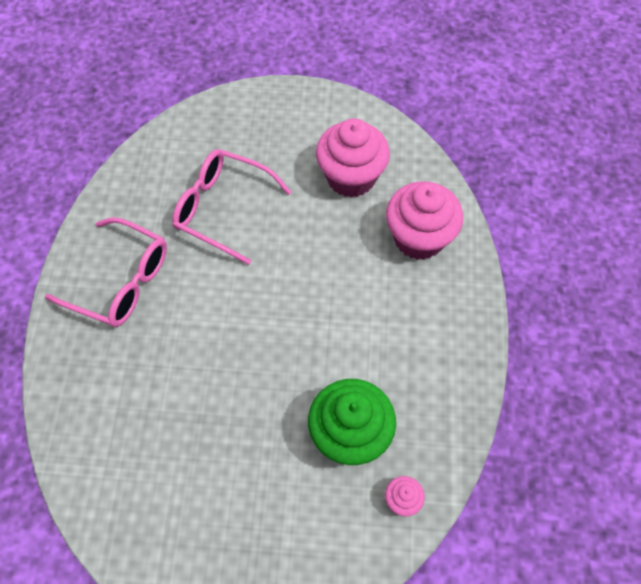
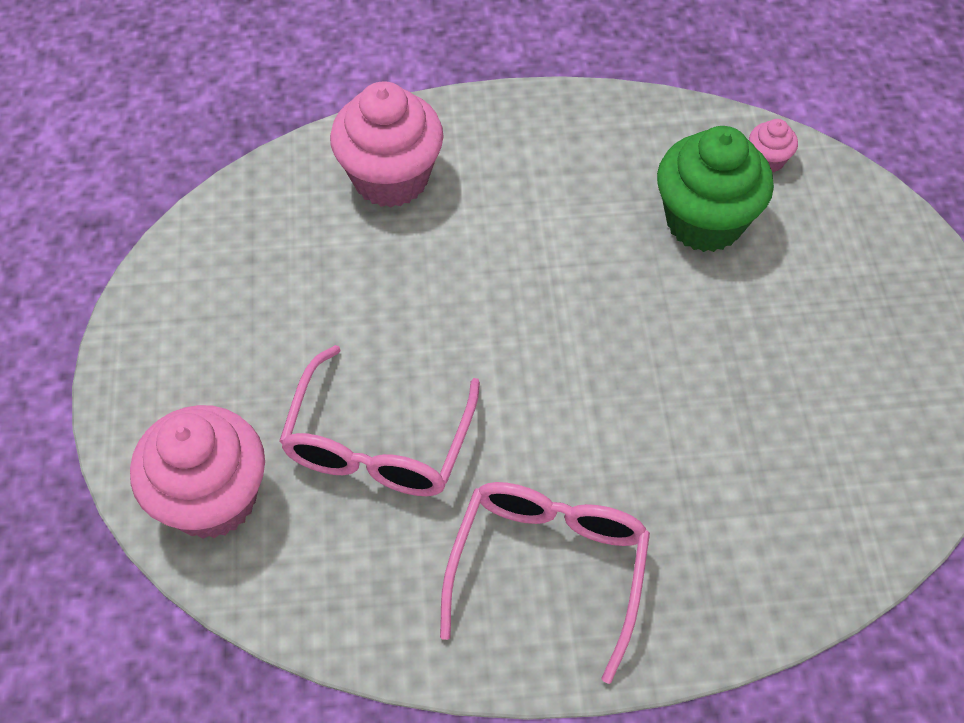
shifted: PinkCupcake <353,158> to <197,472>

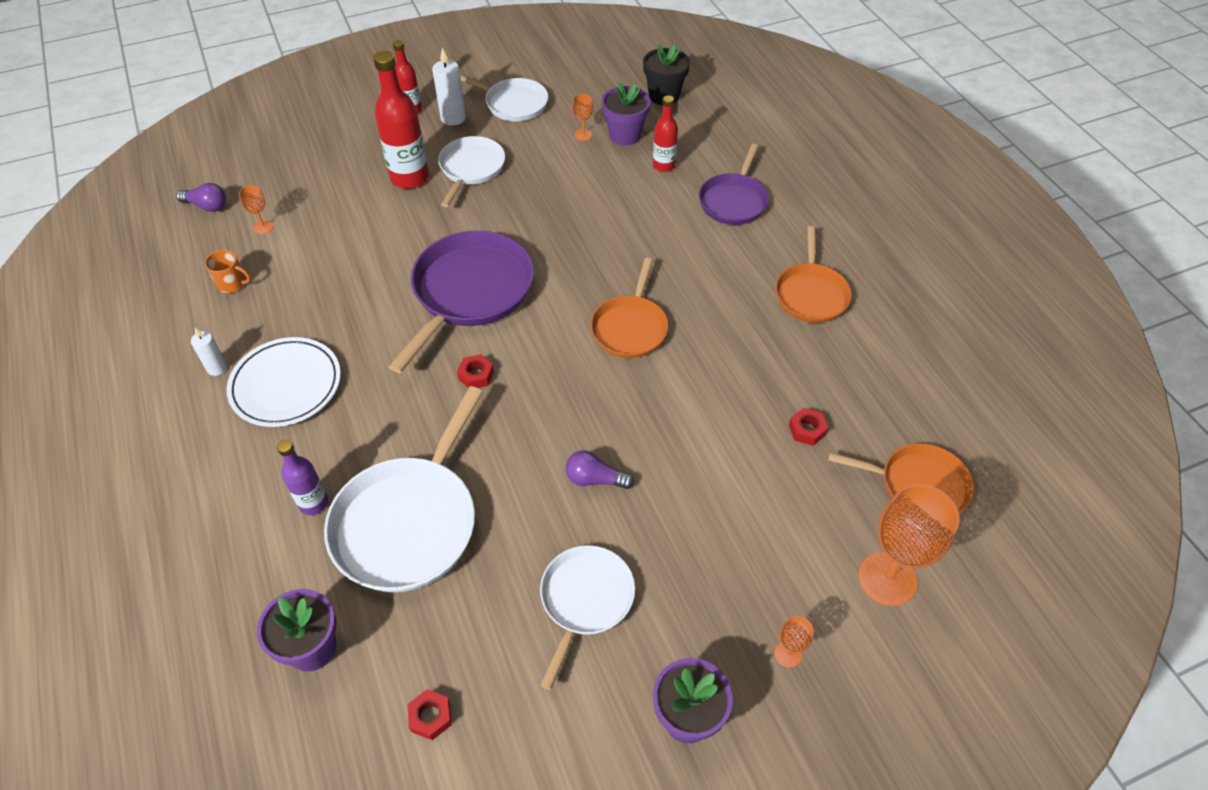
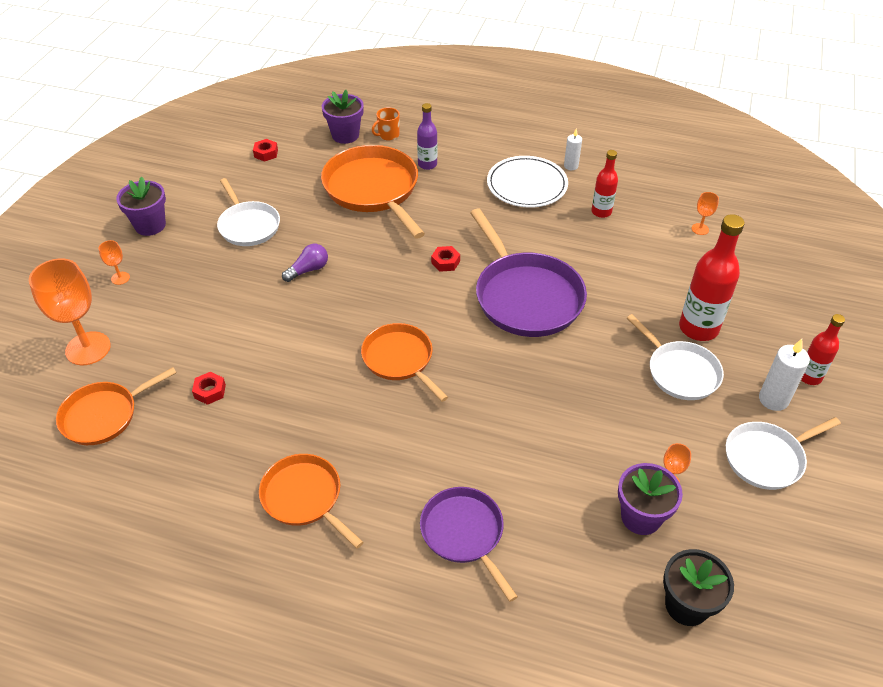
gone: PurpleLightBulb <201,197>
shifted: OrangeMug <228,271> to <385,124>; RedBottle <665,133> to <604,184>
repainted: WhitePan <403,489> to OrangePan <373,192>

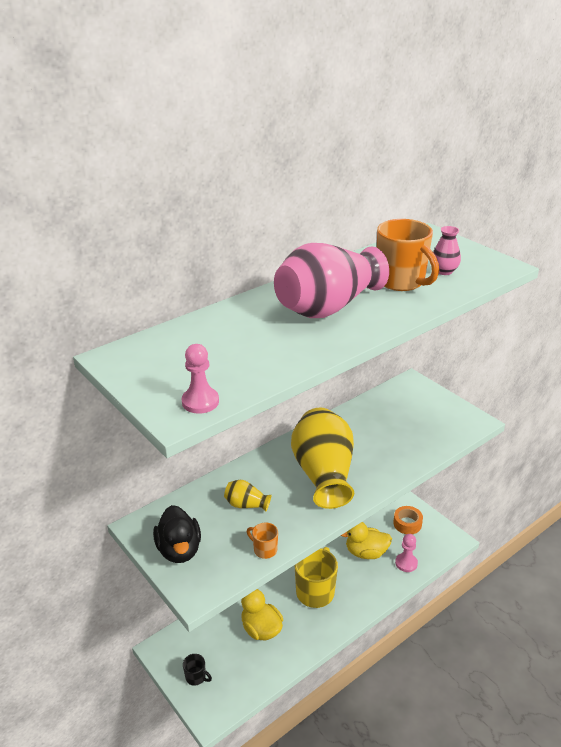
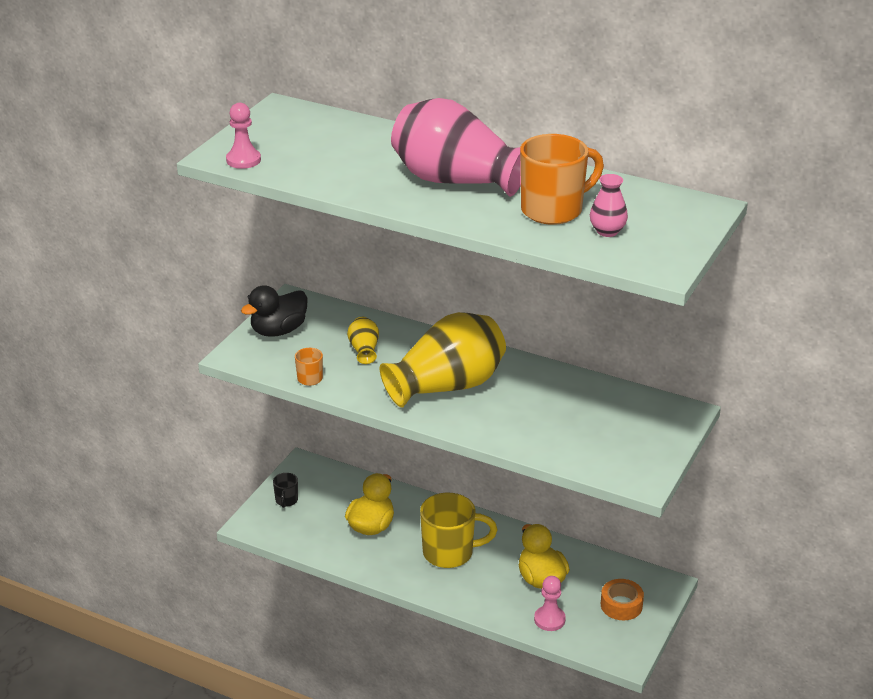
rotated: OrangeMug <408,255> = <562,179> 150 degrees counterclockwise

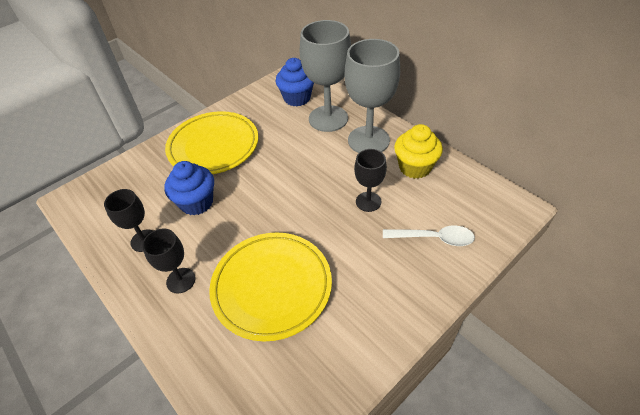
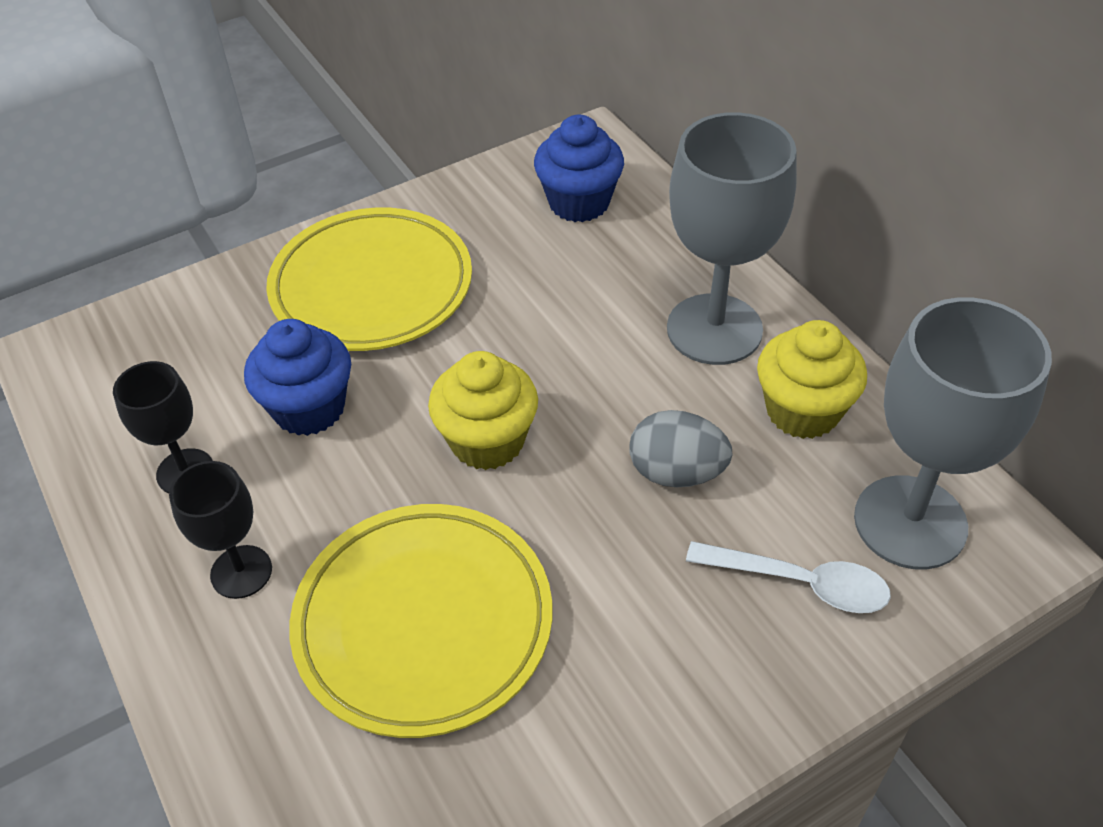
new: YellowCupcake <483,410>
shifted: GreyGoblet <325,76> to <953,433>
swapped: BlackGoblet <370,180> to GreyEgg <681,448>

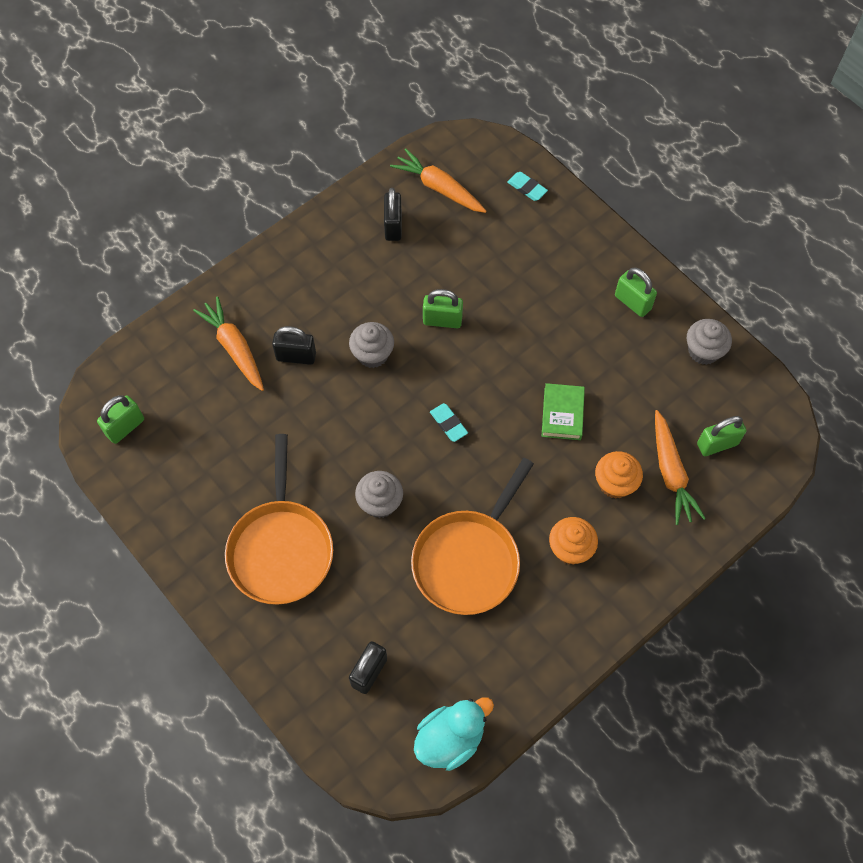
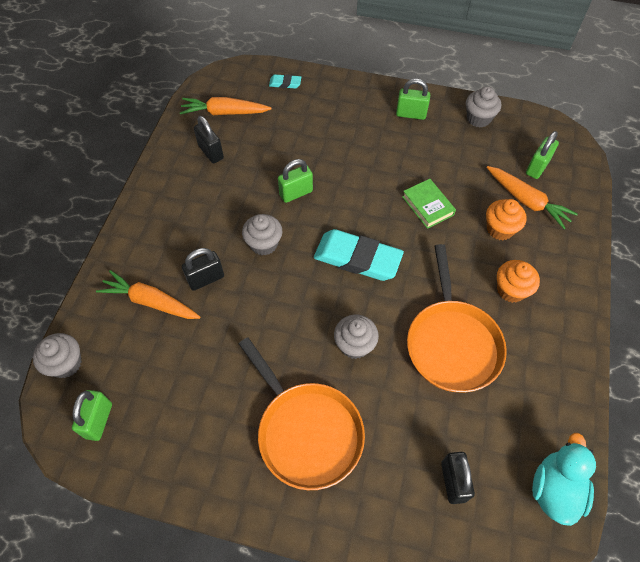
new: GreyCupcake <57,355>
scaled: TurquoiseEraser <449,422> = <359,255> x2.19

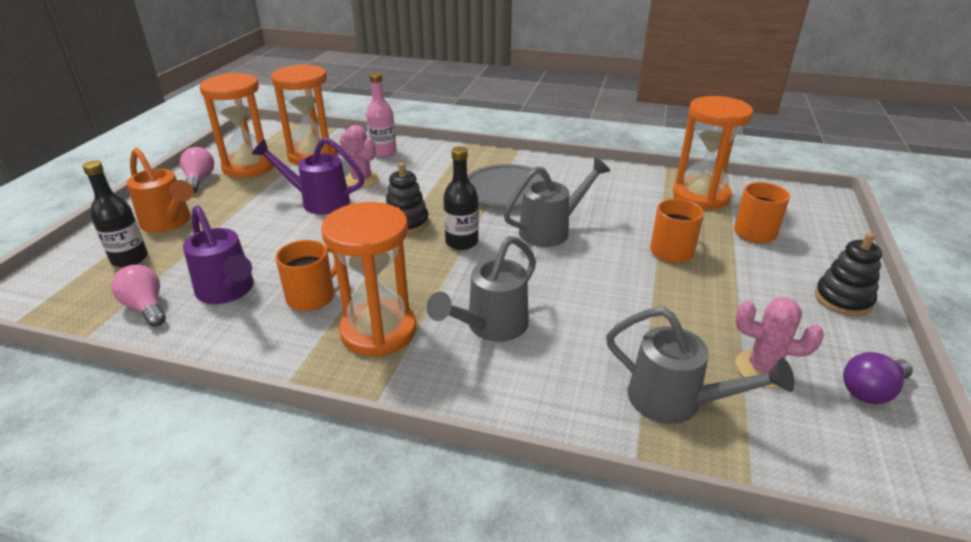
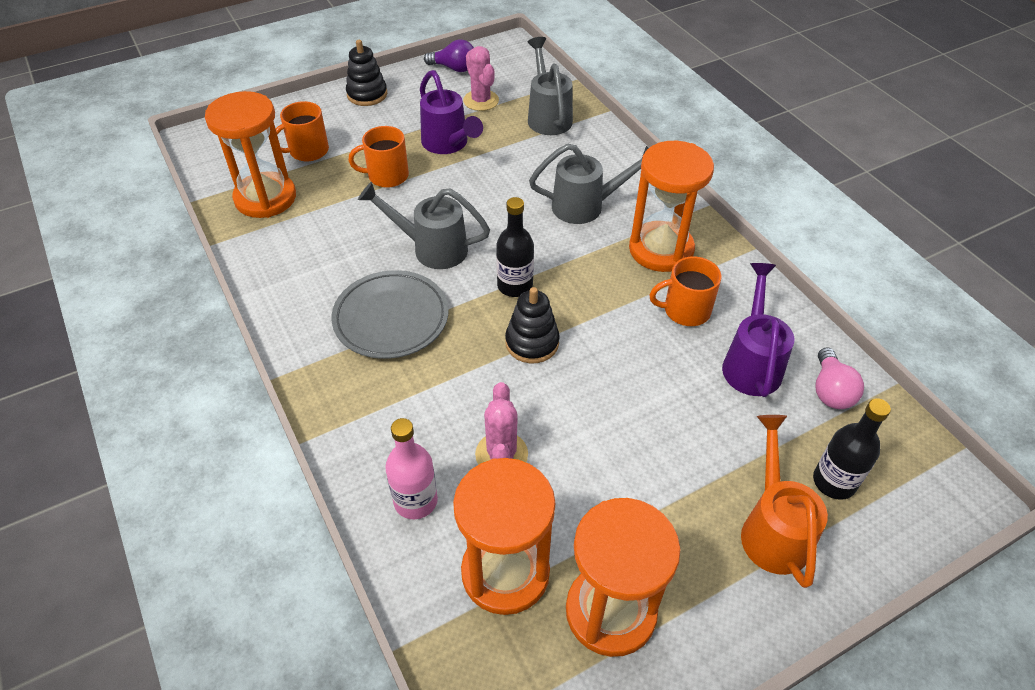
gone: PinkLightBulb <197,170>
shifted: PurpleWateringCan <308,176> to <451,112>

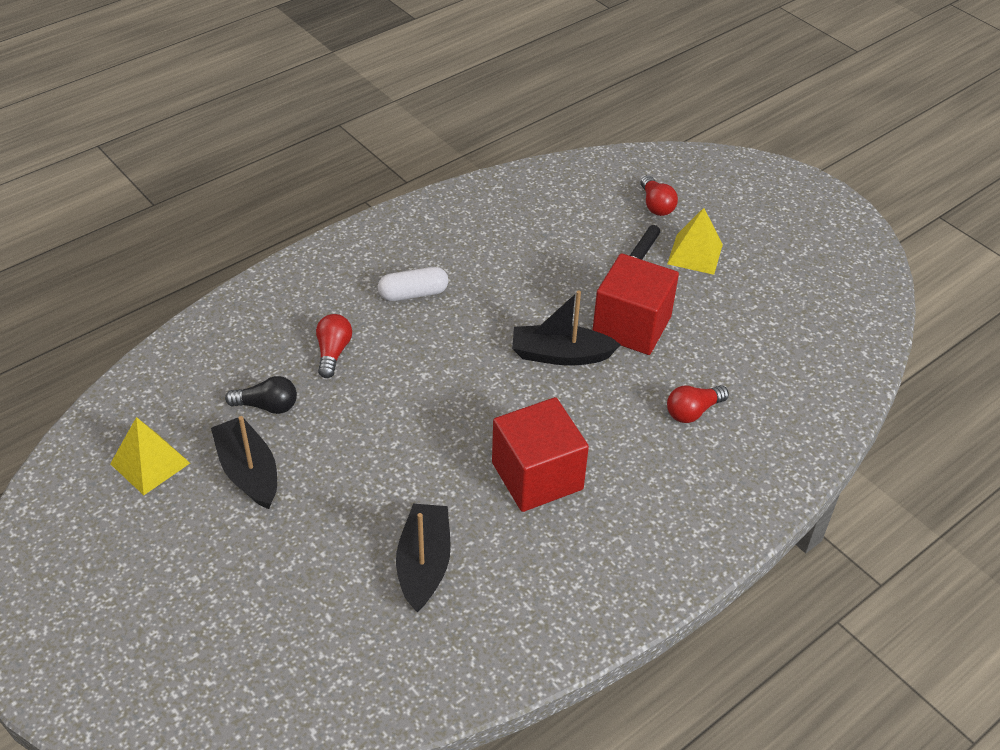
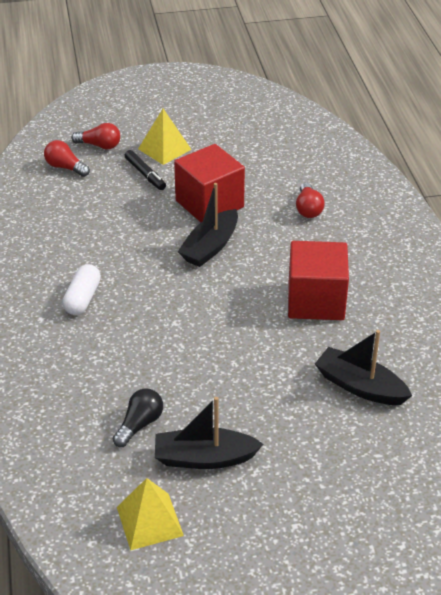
shifted: RedLightBulb <334,346> to <67,158>

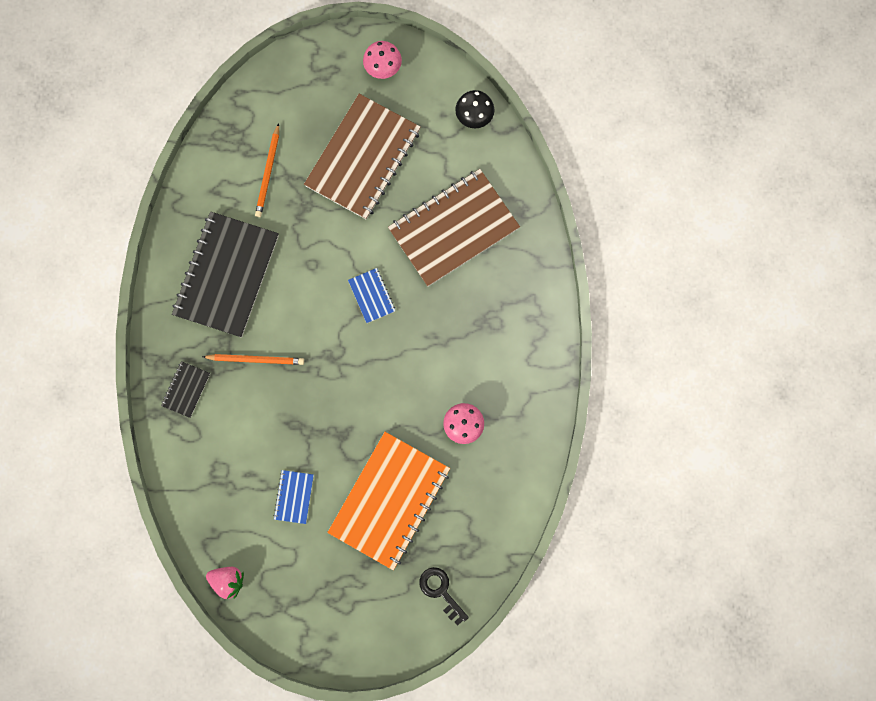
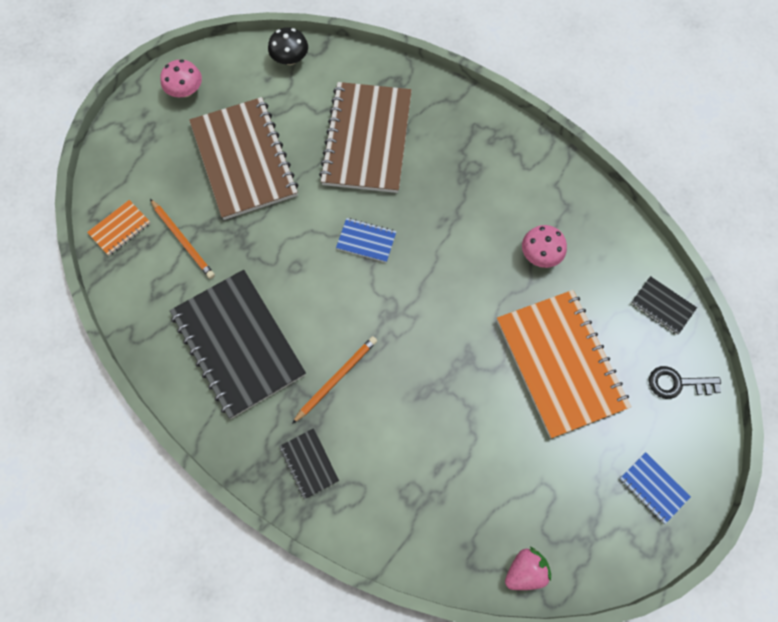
new: OrangeNotebook <118,228>; BlackNotebook <664,305>
shifted: BlueNotebook <293,497> to <655,488>

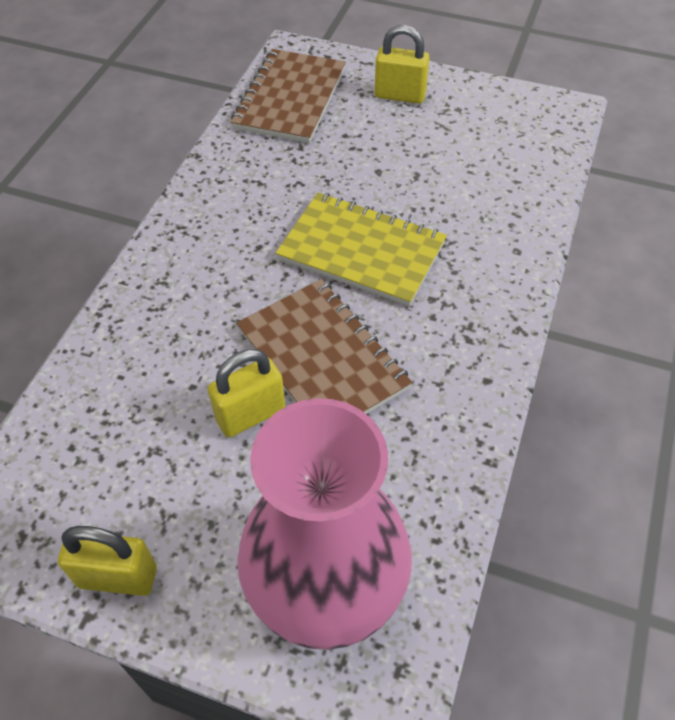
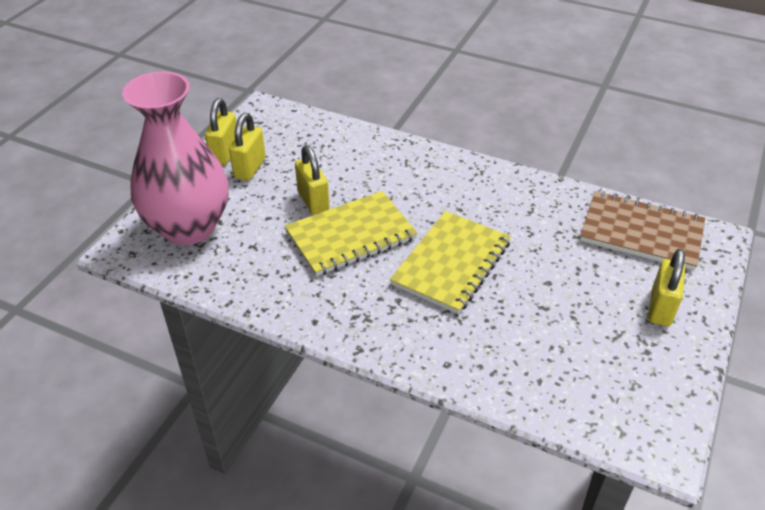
new: YellowPadlock <247,146>
repainted: BrownNotebook <324,346> to YellowNotebook <351,233>

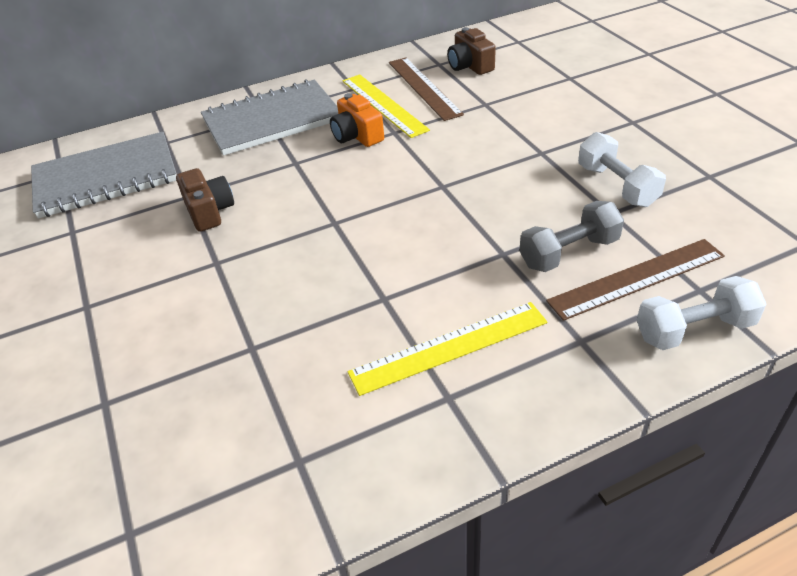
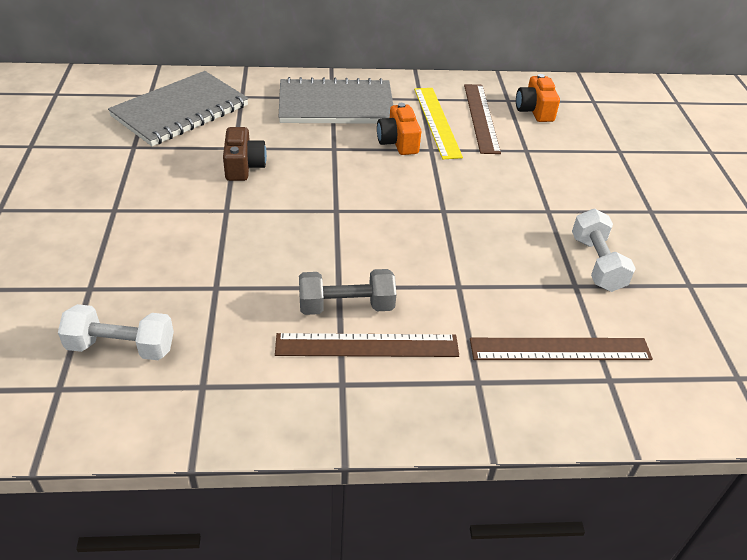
shifted: GreyDumbbell <571,236> to <347,292>; WhiteDumbbell <701,313> to <116,332>
repainted: YellowRuler <448,349> to BrownRuler <367,345>; BrownCamera <471,51> to OrangeCamera <538,98>
rotated: GreyNotebook <103,175> = <178,108> 45 degrees counterclockwise

